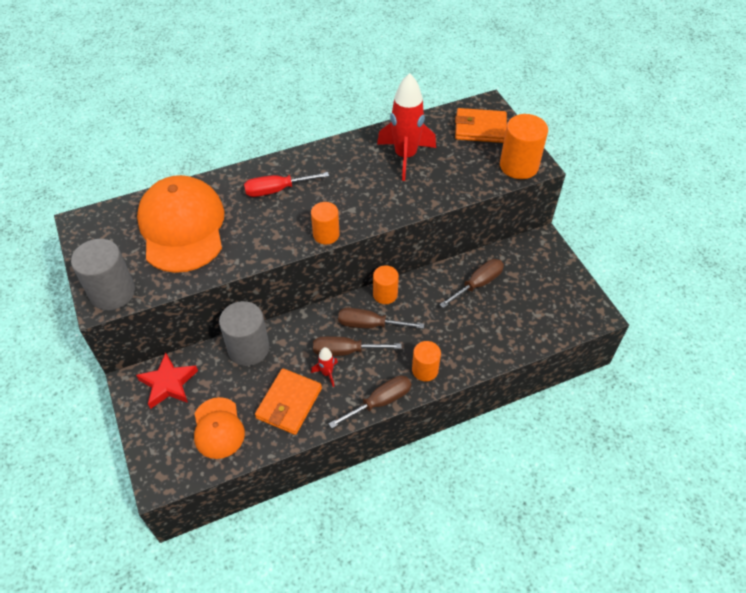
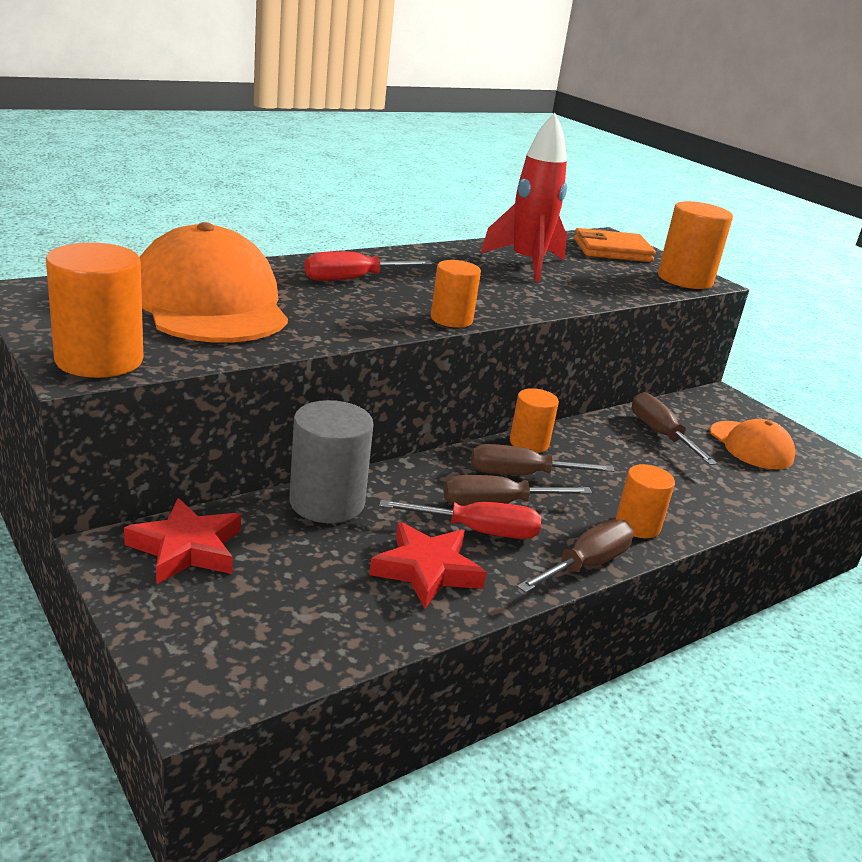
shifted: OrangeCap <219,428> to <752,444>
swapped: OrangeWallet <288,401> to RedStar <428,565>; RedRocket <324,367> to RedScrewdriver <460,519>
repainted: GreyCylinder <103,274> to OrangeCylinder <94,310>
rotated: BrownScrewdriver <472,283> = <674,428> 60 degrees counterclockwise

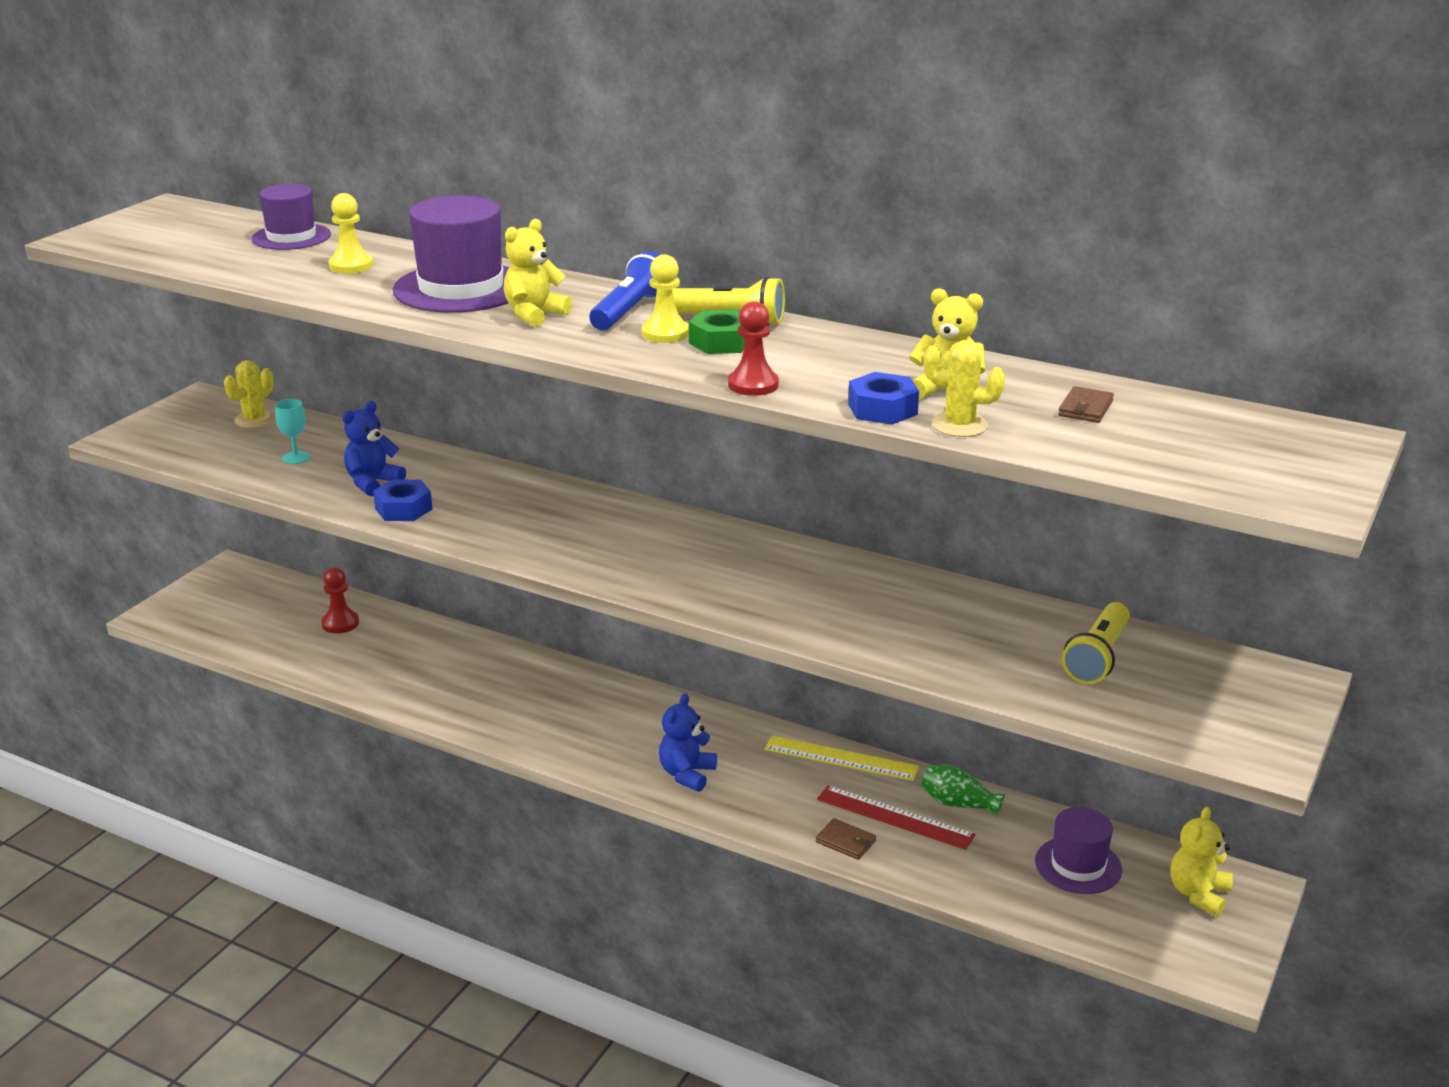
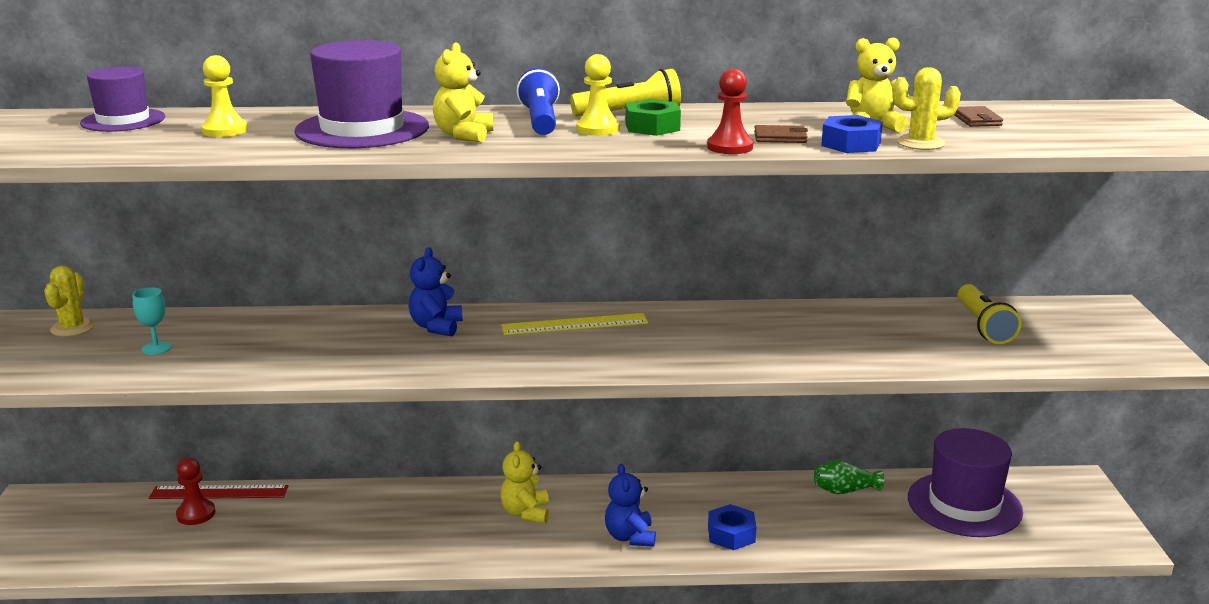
shifted: BlueTeddyBear <374,448> to <435,291>; BlueNut <402,500> to <732,527>; YellowRuler <842,758> to <575,324>; BrownWallet <845,839> to <781,134>; RedRuler <896,817> to <218,492>; YellowTeddyBear <1201,862> to <524,482>
scaled: PurpleHat <1078,850> = <965,482> x1.61

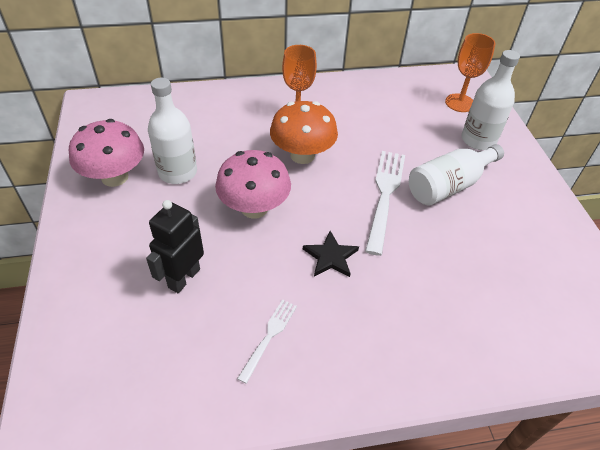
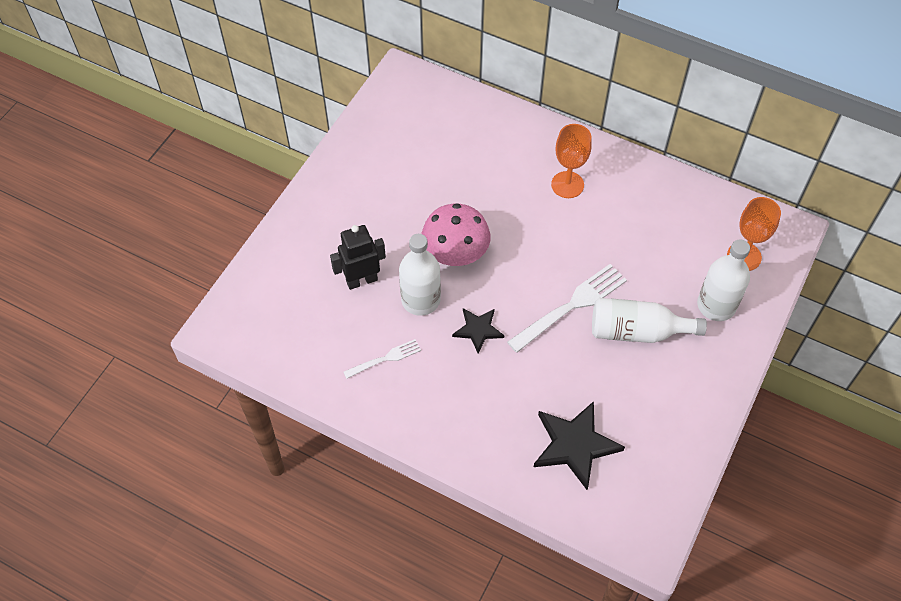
gone: PinkMushroom <106,153>; OrangeMushroom <304,132>
new: BlackStar <579,445>
shifted: WhiteBottle <172,131> to <420,275>

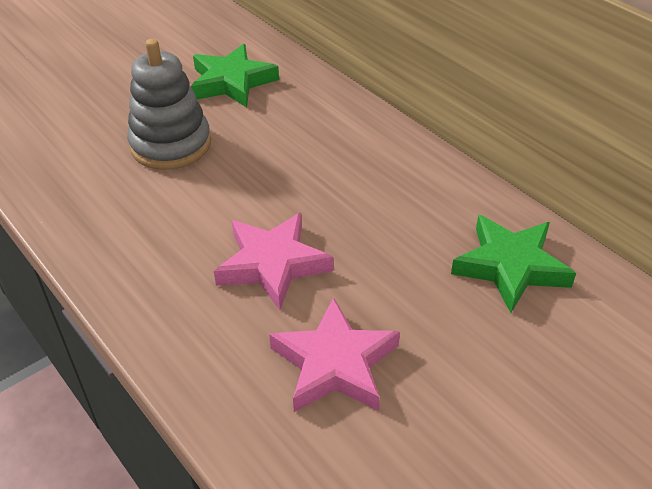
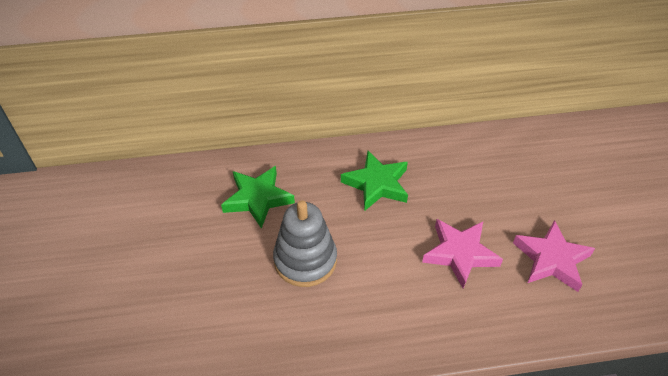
shifted: GreenStar <513,264> to <374,181>

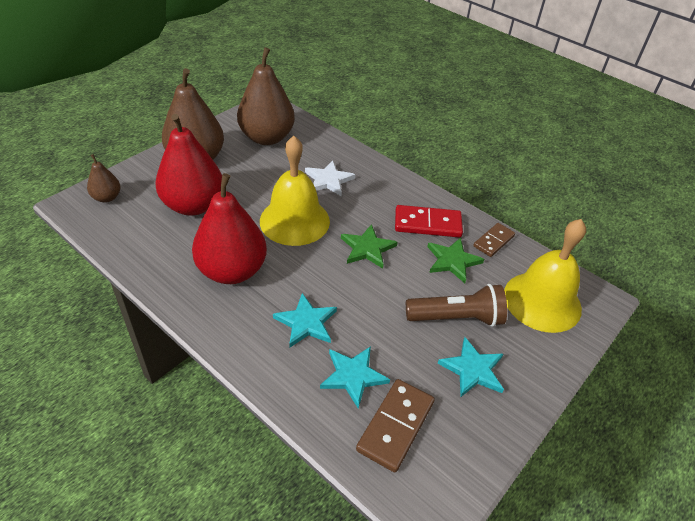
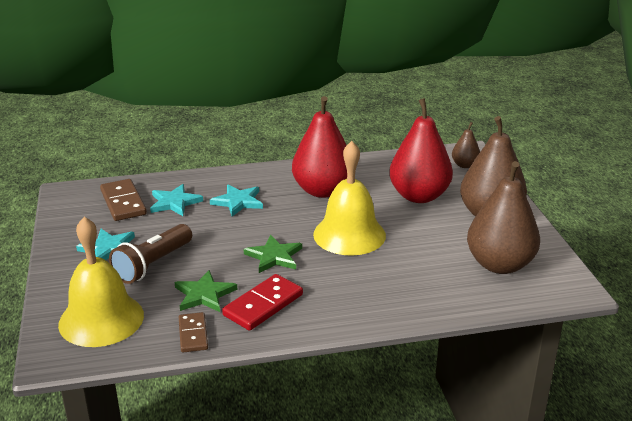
gone: WhiteStar <330,178>

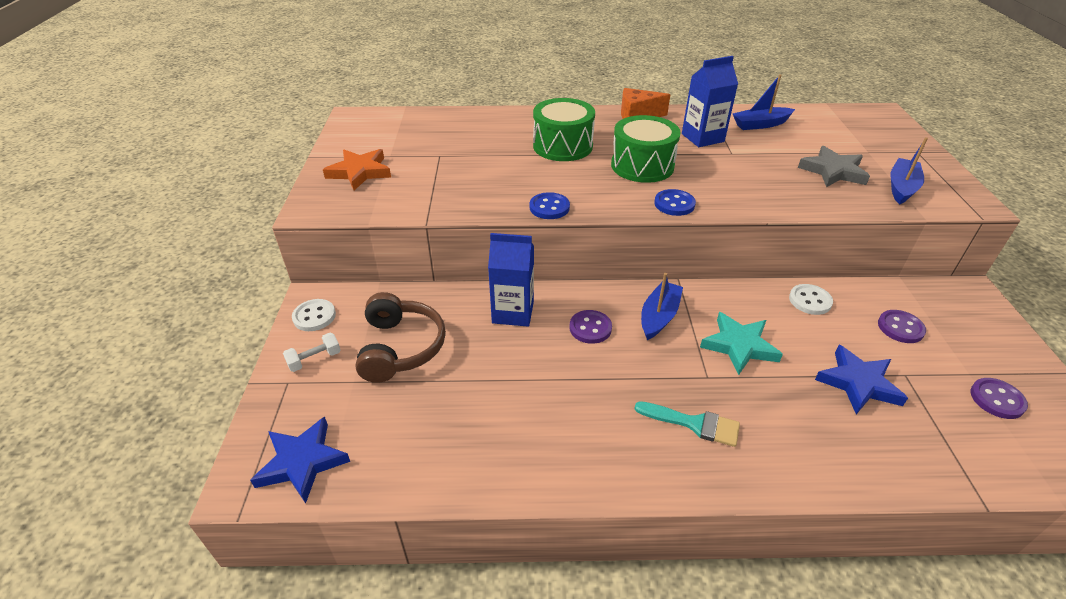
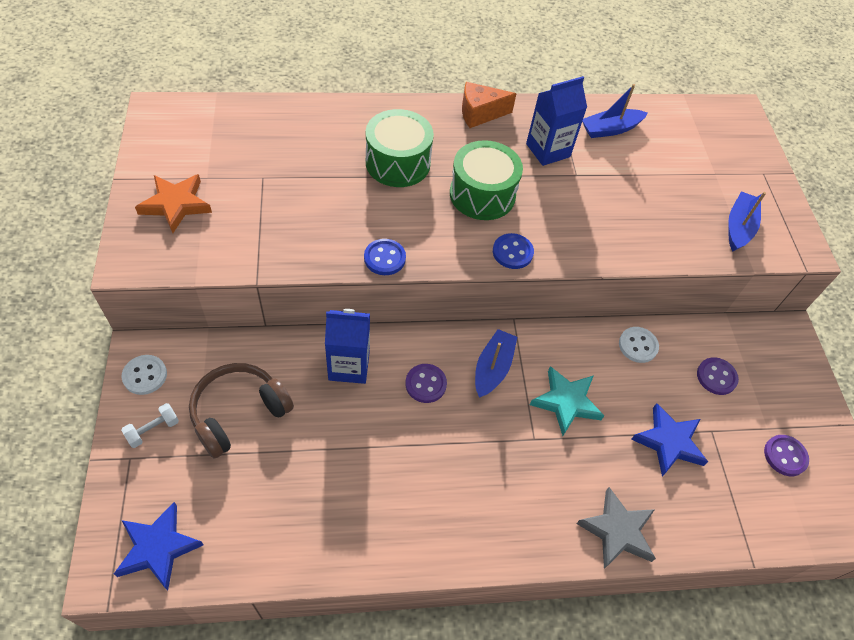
gone: TurquoiseBrush <687,424>
shifted: GreyStar <834,166> to <616,528>
rotated: BrownHeadphones <400,337> = <241,410> 120 degrees counterclockwise

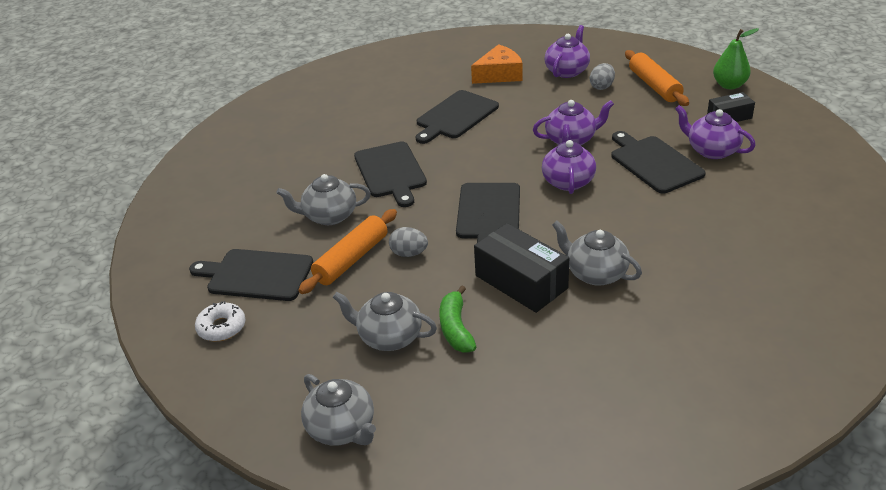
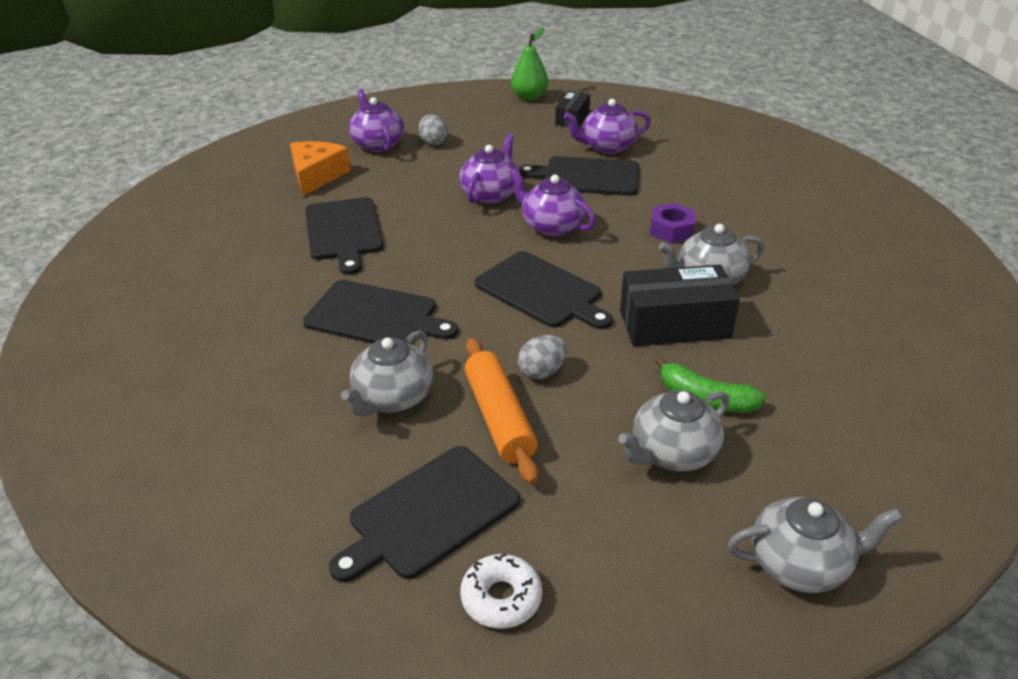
gone: OrangeRollingPin <657,78>
new: PurpleNut <673,223>

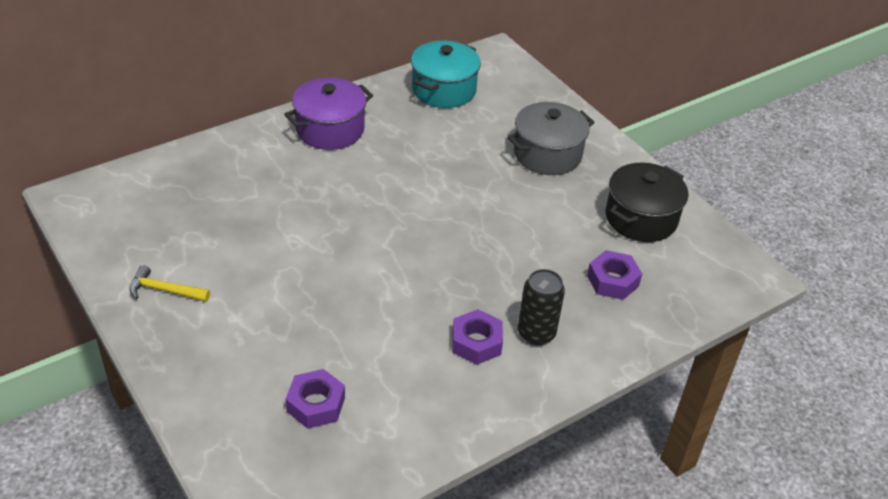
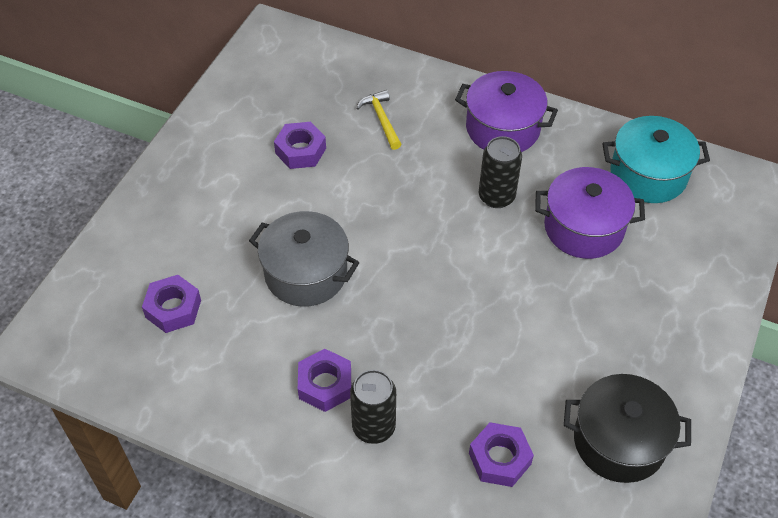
new: PurpleNut <300,145>; BlackCan <500,172>; PurplePot <590,213>
shifted: YellowHammer <170,283> to <378,120>; GreyPot <551,138> to <304,259>

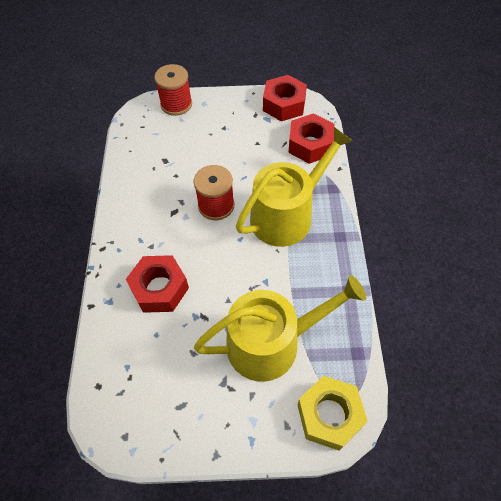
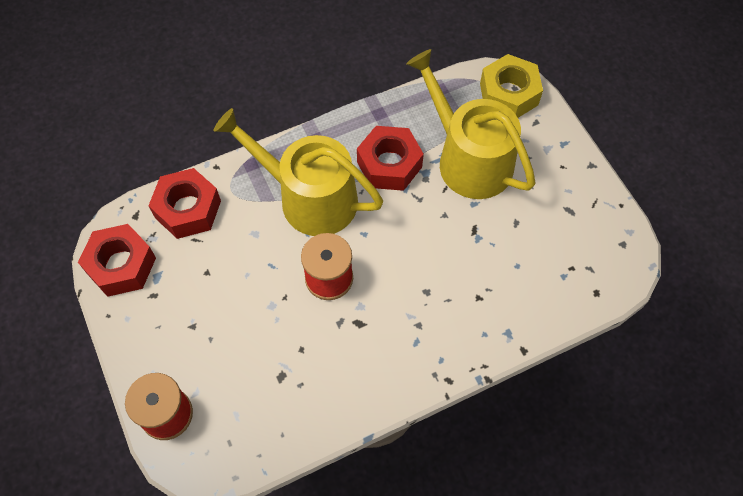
shifted: RedNut <157,284> to <390,158>

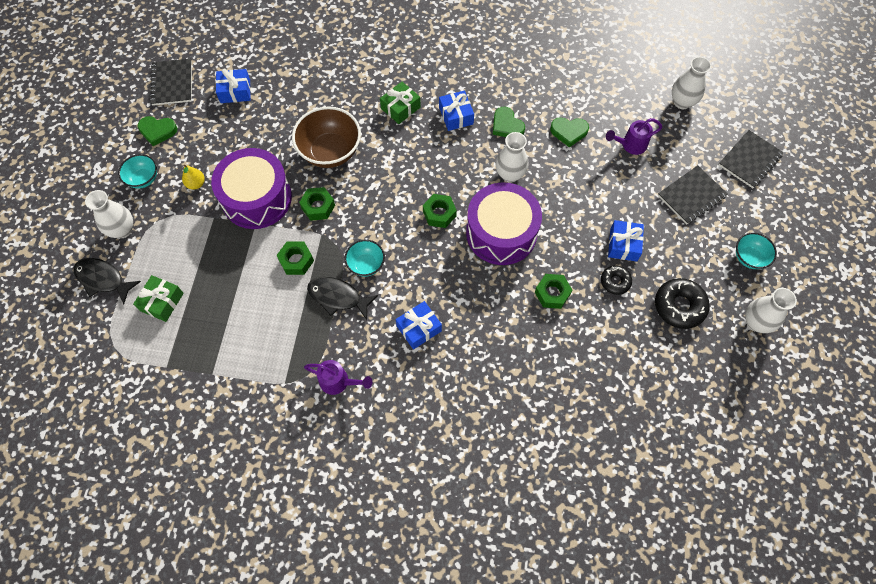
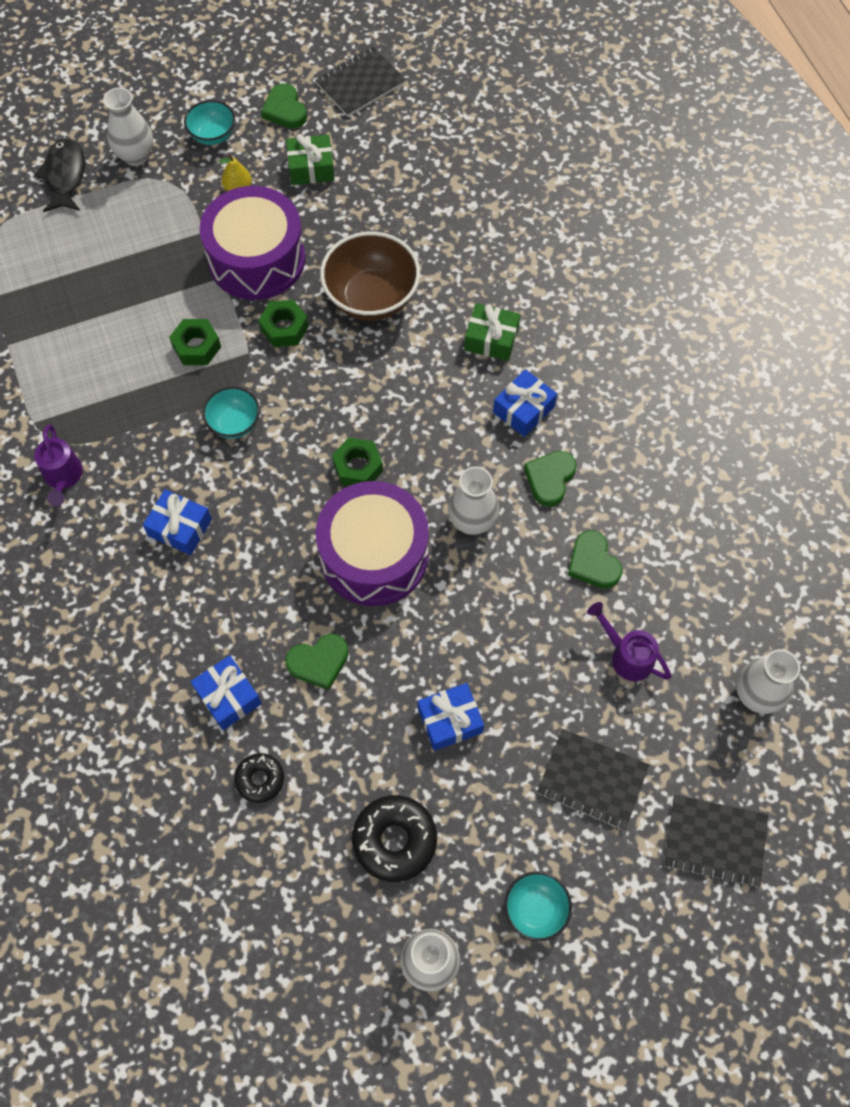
gone: BlackFish <342,298>
shifted: GreenGift <158,298> to <310,159>; BlueGift <233,85> to <226,692>; BlackDonut <616,280> to <259,778>
swapped: GreenNut <553,291> to GreenHeart <317,662>

